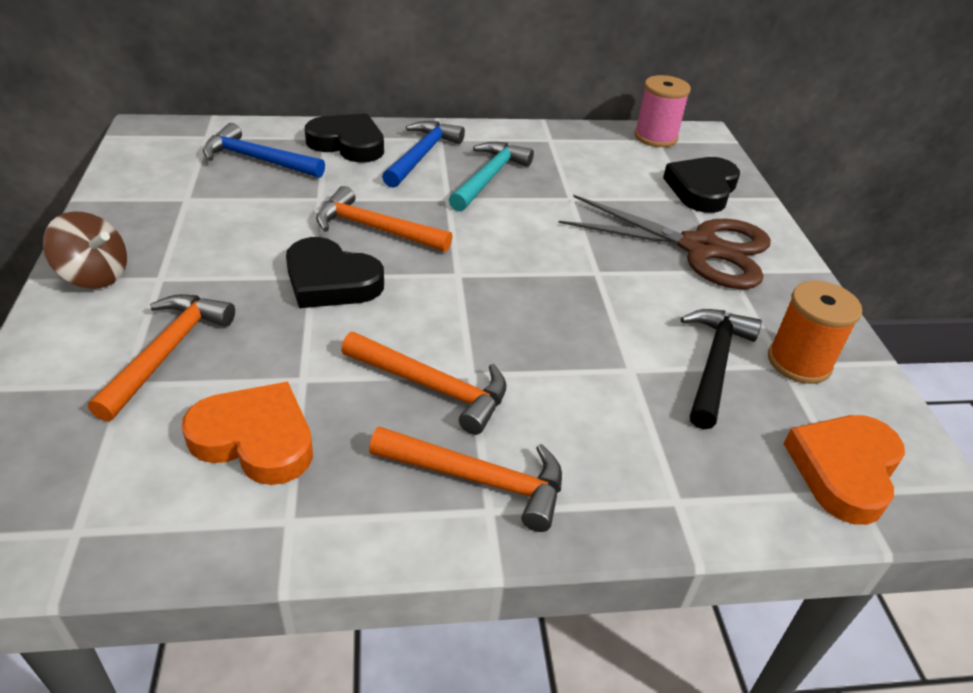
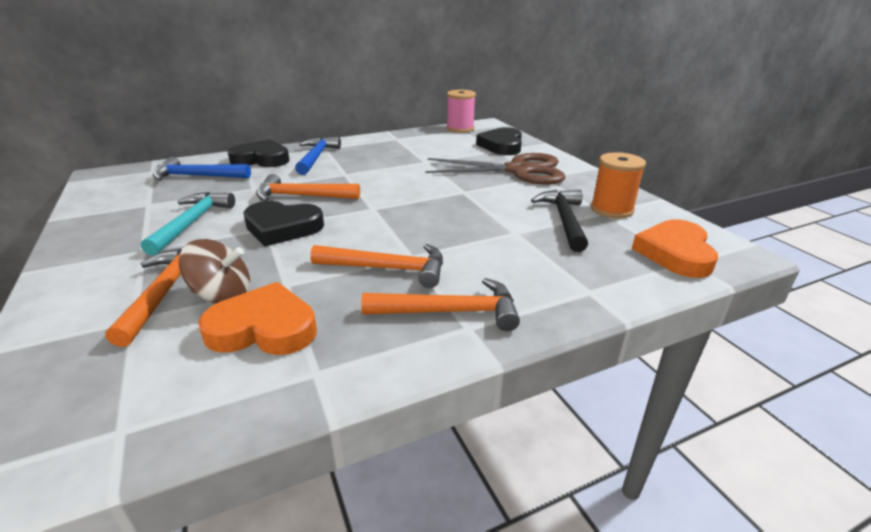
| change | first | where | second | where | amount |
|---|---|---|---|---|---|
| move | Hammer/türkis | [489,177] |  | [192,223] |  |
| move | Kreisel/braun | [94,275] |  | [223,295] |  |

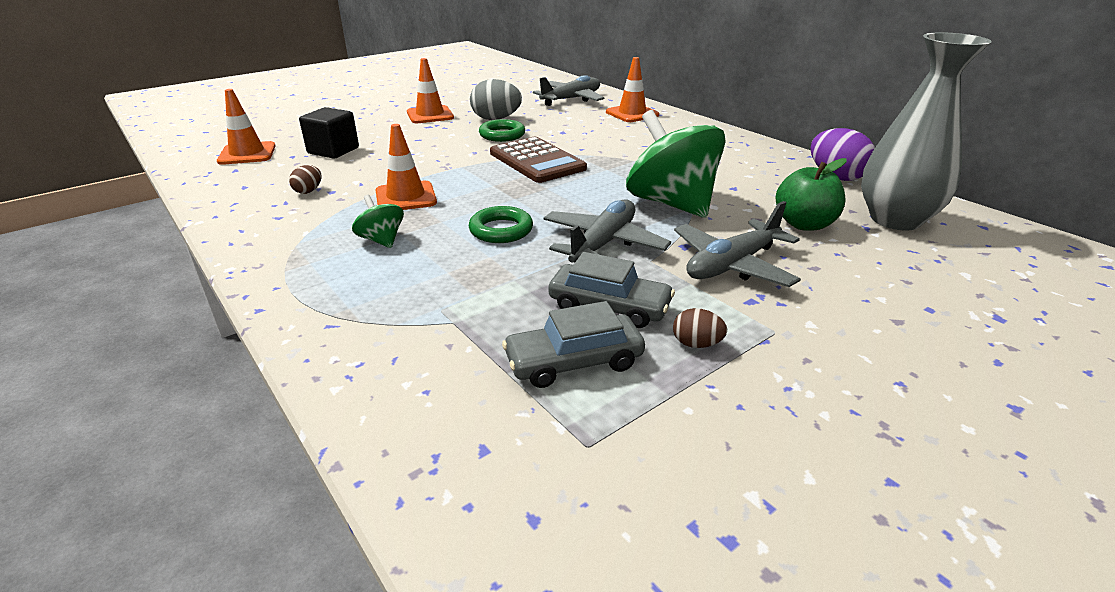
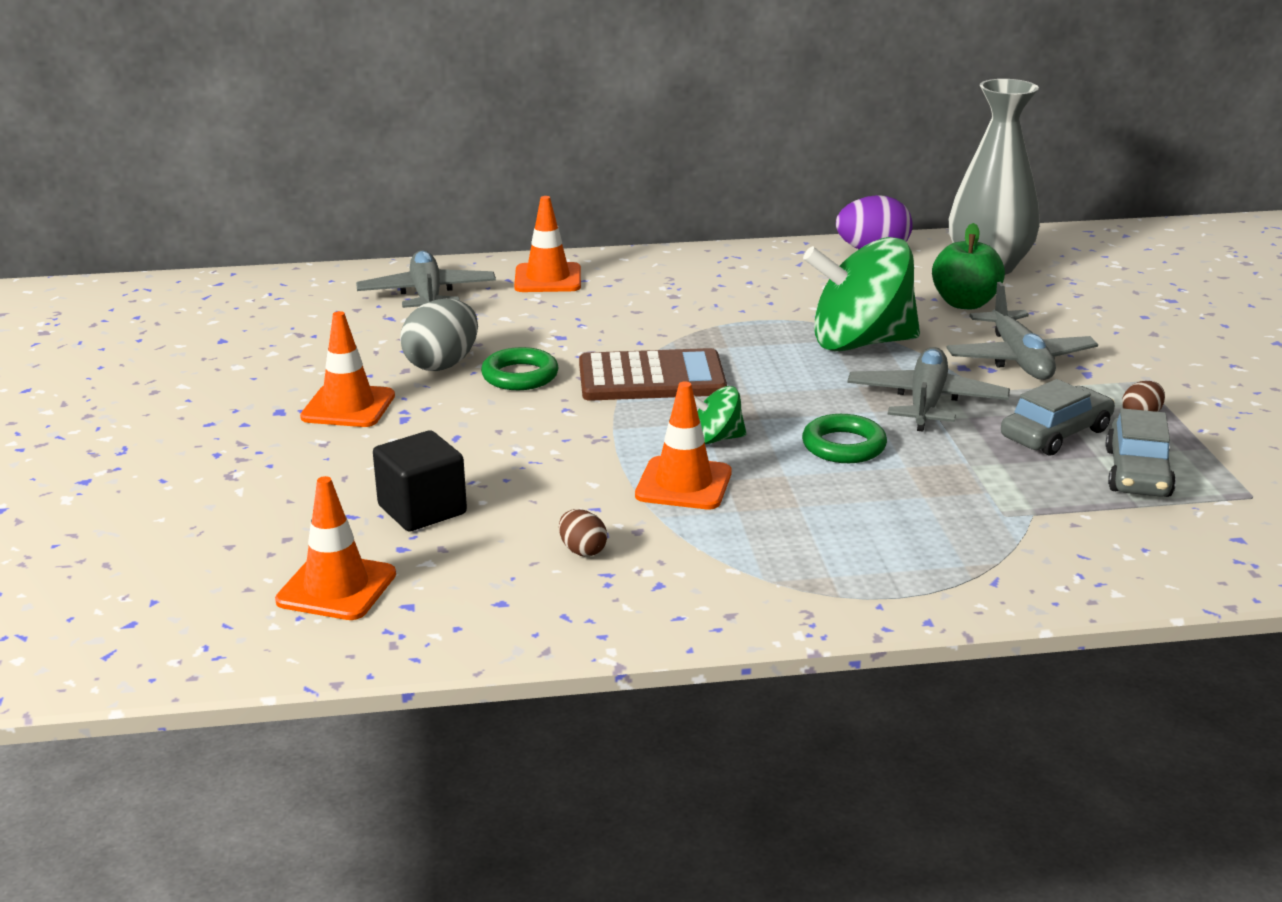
| change | first | where | second | where | amount |
|---|---|---|---|---|---|
| move | Kreisel/grün | [381,240] |  | [716,439] |  |
| rotate | Flugzeug/grau | [603,244] |  | [926,402] | 45 degrees clockwise |

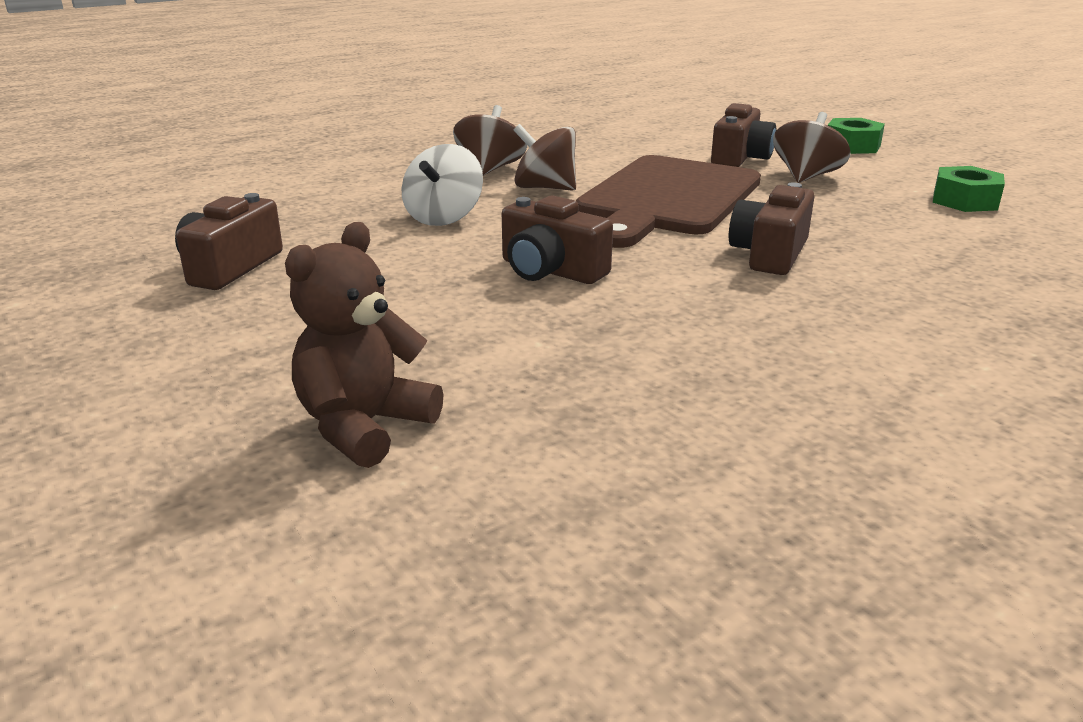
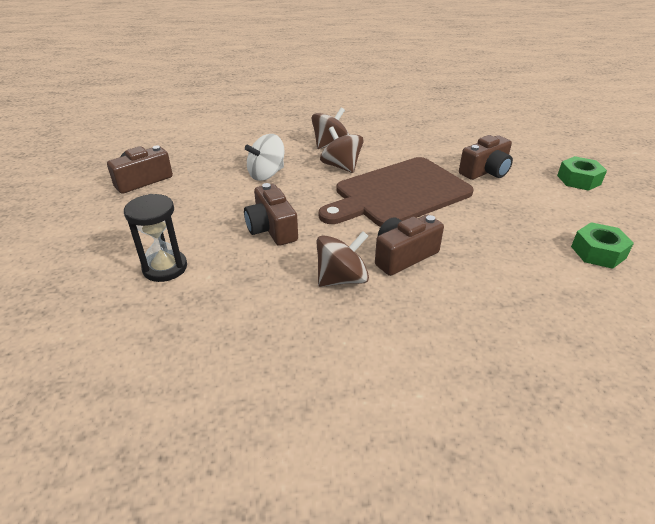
| change | first | where | second | where | amount |
|---|---|---|---|---|---|
| move | Kreisel/braun | [806,177] |  | [342,279] |  |
| delete | Teddybär/braun | [364,426] |  |  |  |
| insert |  |  | Sanduhr/schwarz | [165,268] |  |

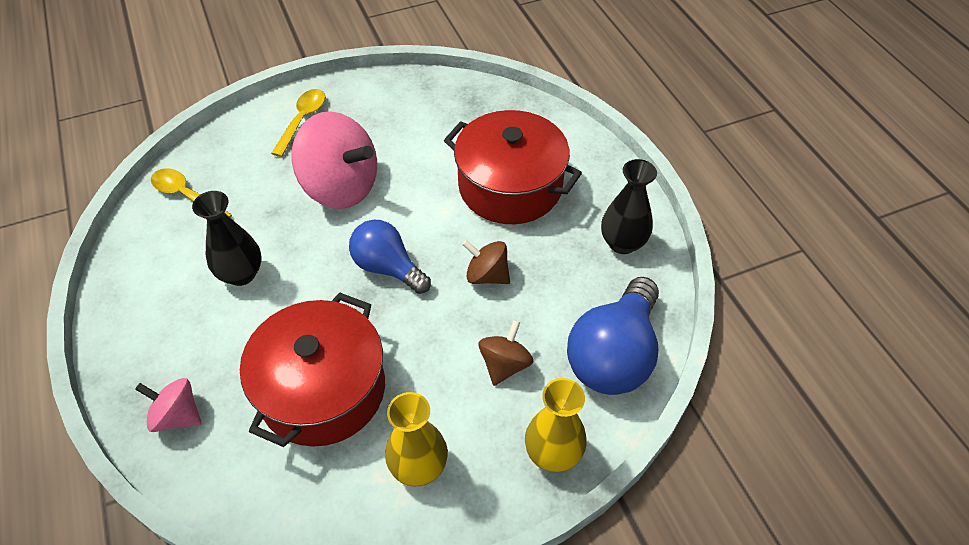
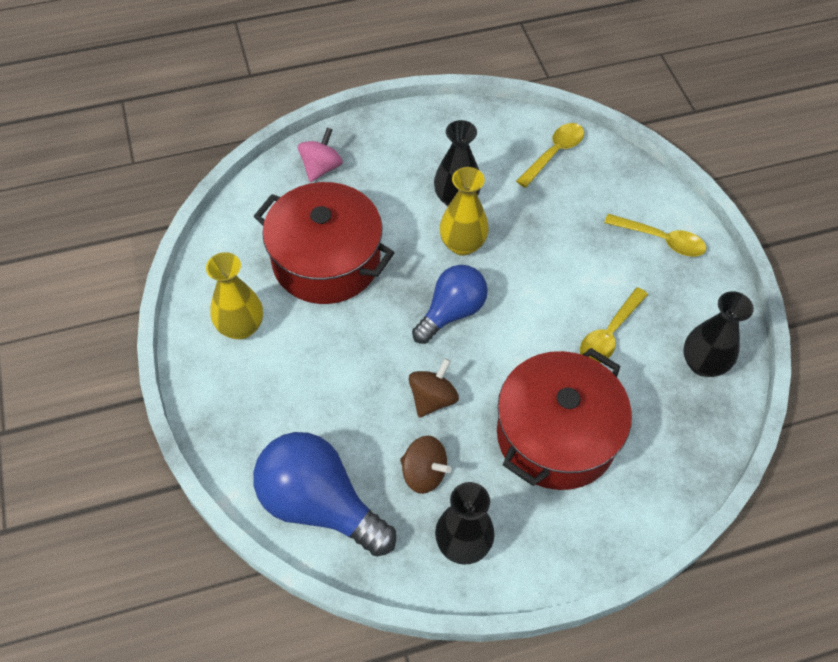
| change | first | where | second | where | amount |
|---|---|---|---|---|---|
| delete | Kreisel/rosa | [341,187] |  |  |  |
| move | Kreisel/braun | [505,364] |  | [424,473] |  |
| move | Vase/gelb | [553,453] |  | [462,244] |  |
| insert |  |  | Löffel/gelb | [609,334] |  |
| insert |  |  | Vase/schwarz | [703,364] |  |

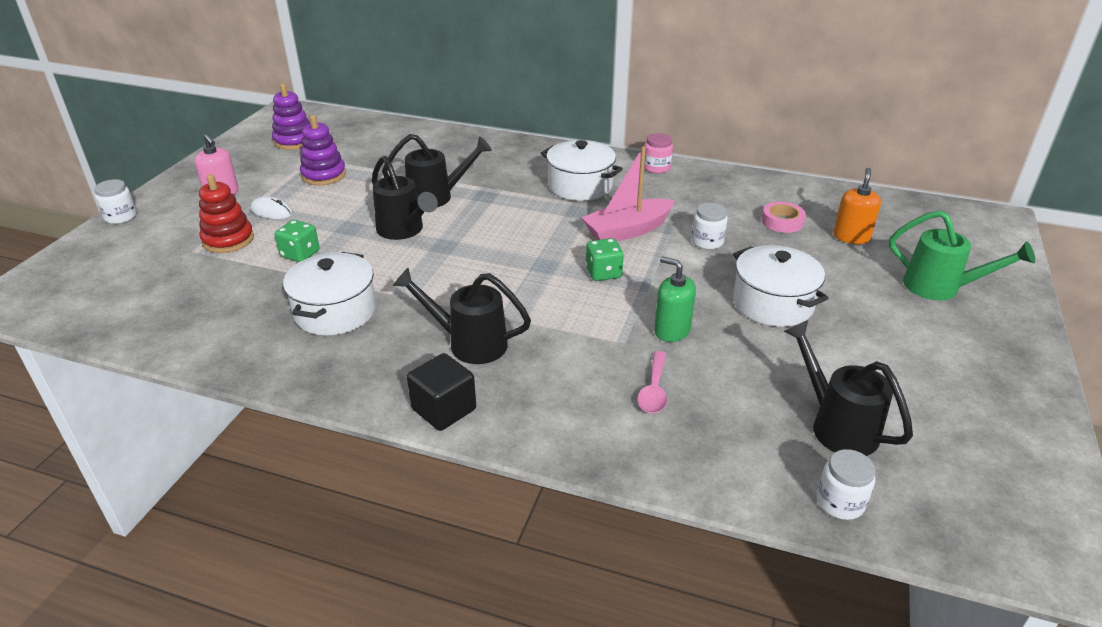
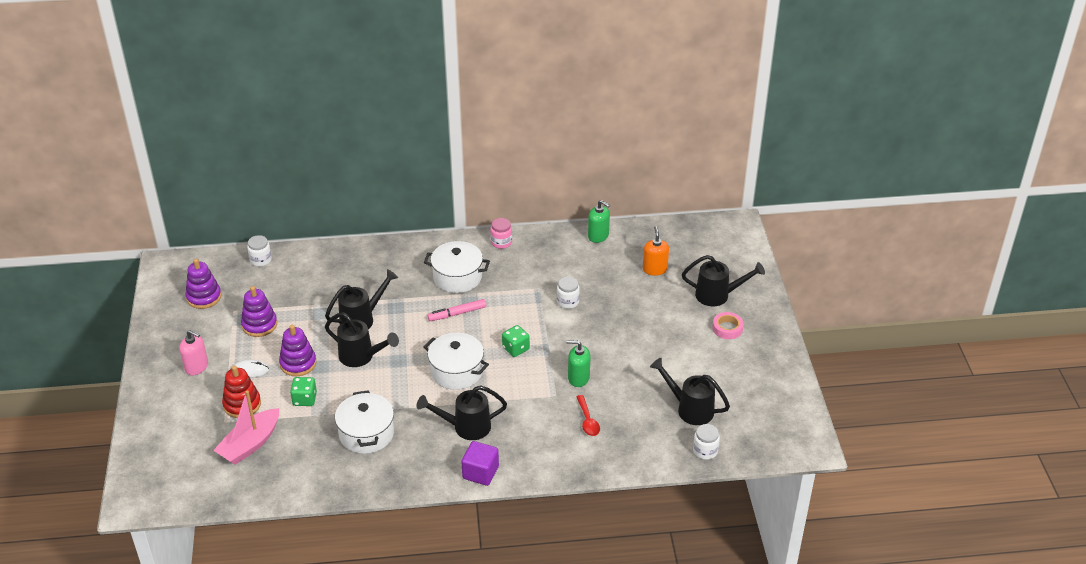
| change | first | where | second | where | amount |
|---|---|---|---|---|---|
| move | Boot/rosa | [627,231] |  | [250,444] |  |
| move | Einmachglas/weiß | [121,217] |  | [260,260] |  |
| move | Klebeband/rosa | [782,221] |  | [727,328] |  |
| recolor | Gießkanne/grün | [940,288] | Gießkanne/schwarz | [717,295] |  |
| move | Kochtopf/weiß | [772,303] |  | [456,371] |  |
| recolor | Löffel/rosa | [654,390] | Löffel/rot | [587,420] |  |
| recolor | Kubus/schwarz | [444,409] | Kubus/lila | [480,472] |  |
| insert |  |  | Seifenspender/grün | [598,236] |  |
| insert |  |  | Filzstift/rosa | [457,313] |  |
| insert |  |  | Stapelspielzeug/lila | [298,363] |  |

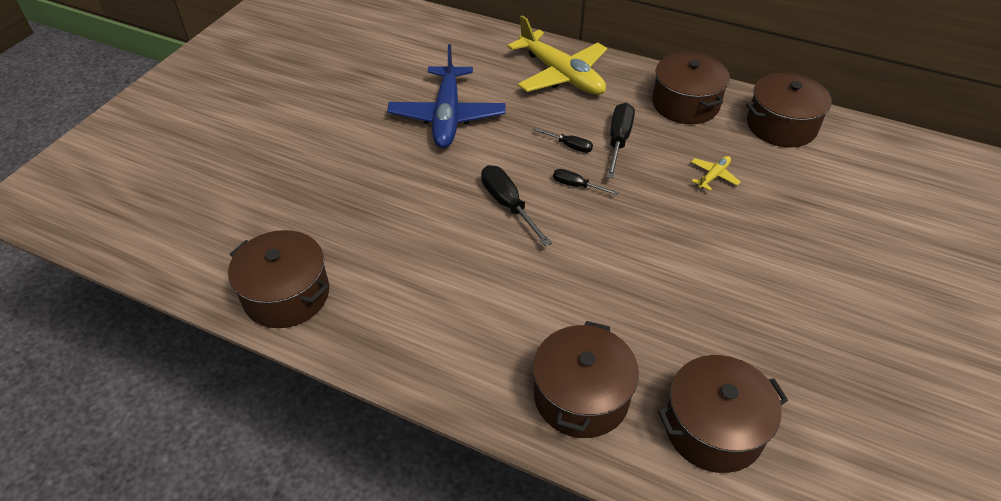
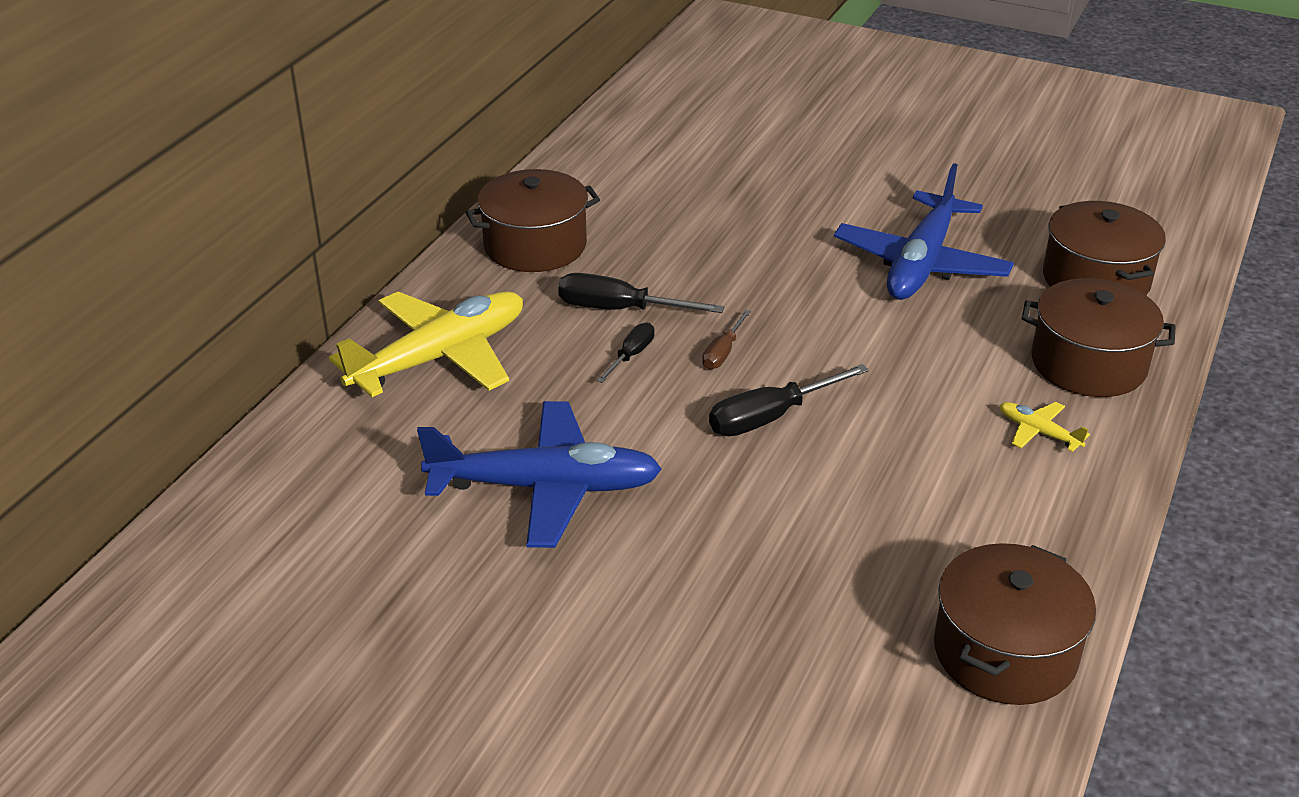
| change | first | where | second | where | amount |
|---|---|---|---|---|---|
| delete | Kochtopf/braun | [781,126] |  |  |  |
| move | Flugzeug/gelb | [713,176] |  | [1038,432] |  |
| recolor | Schraubenzieher/schwarz | [576,186] | Schraubenzieher/braun | [723,352] |  |
| insert |  |  | Flugzeug/blau | [921,263] |  |

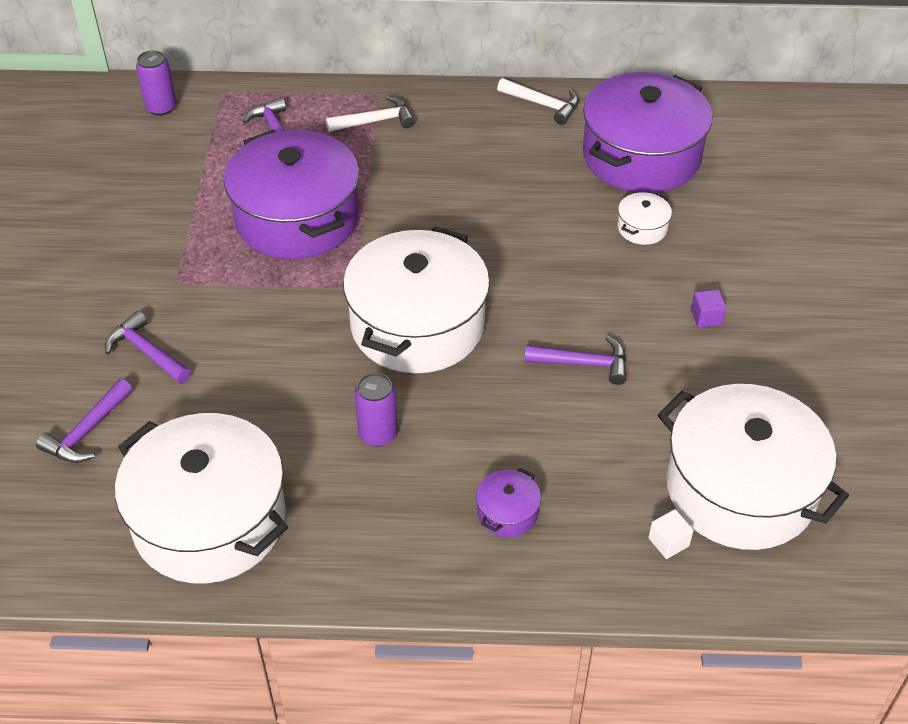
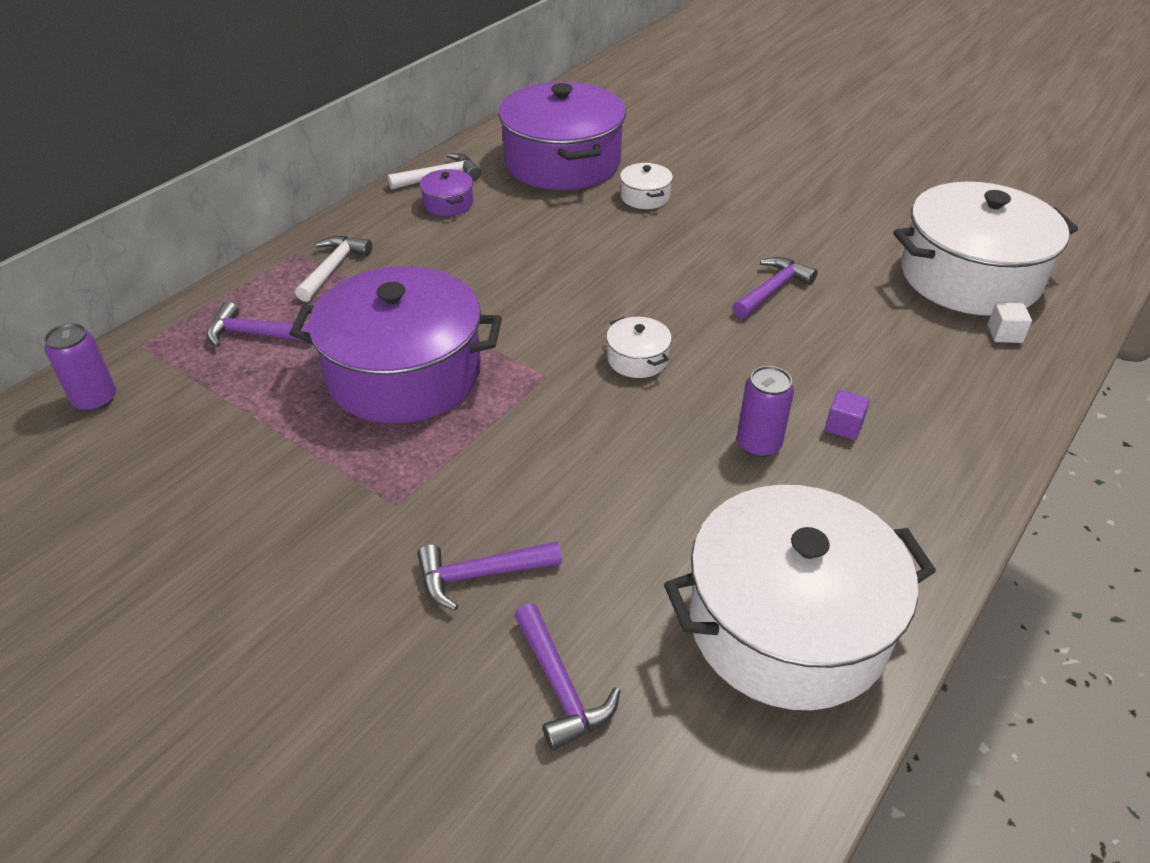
| change | first | where | second | where | amount |
|---|---|---|---|---|---|
| resize | Kochtopf/weiß | [417,325] |  | [637,359] | x0.40 |
| move | Kubus/lila | [706,317] |  | [844,426] |  |
| move | Kochtopf/lila | [507,512] |  | [448,203] |  |

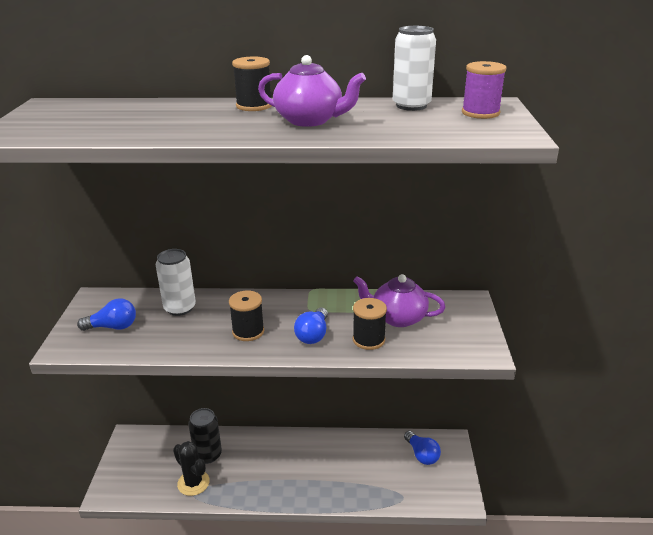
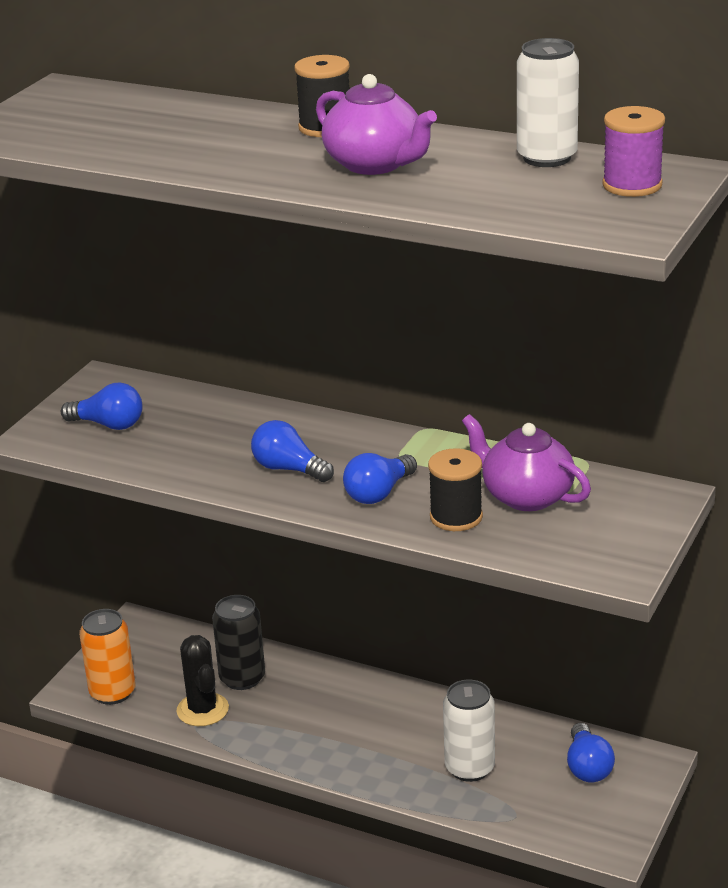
| change | first | where | second | where | amount |
|---|---|---|---|---|---|
| move | Dose/weiß | [180,308] |  | [469,768] |  |
| replace | Garnrolle/schwarz | [248,331] | Glühbirne/blau | [288,469] |  |
| insert |  |  | Dose/orange | [112,692] |  |

